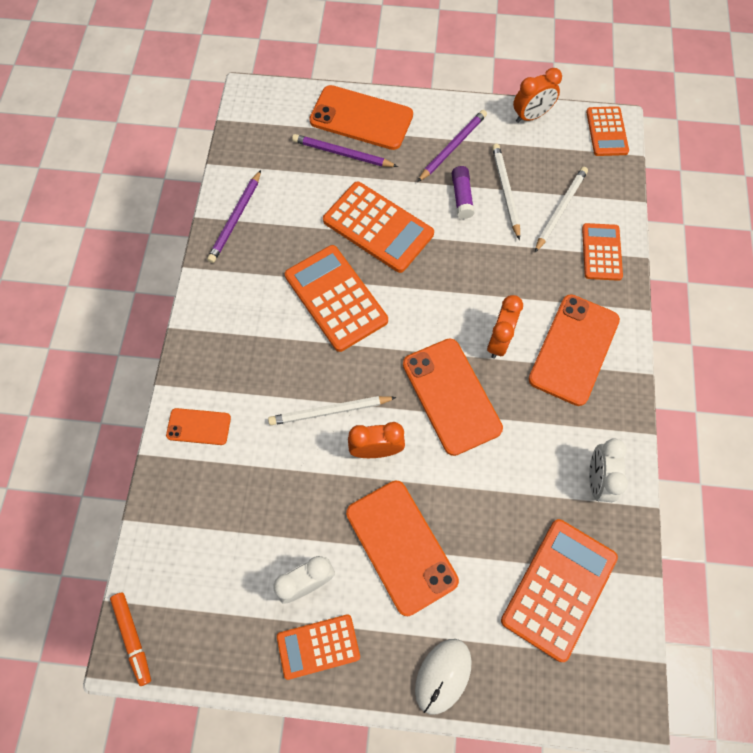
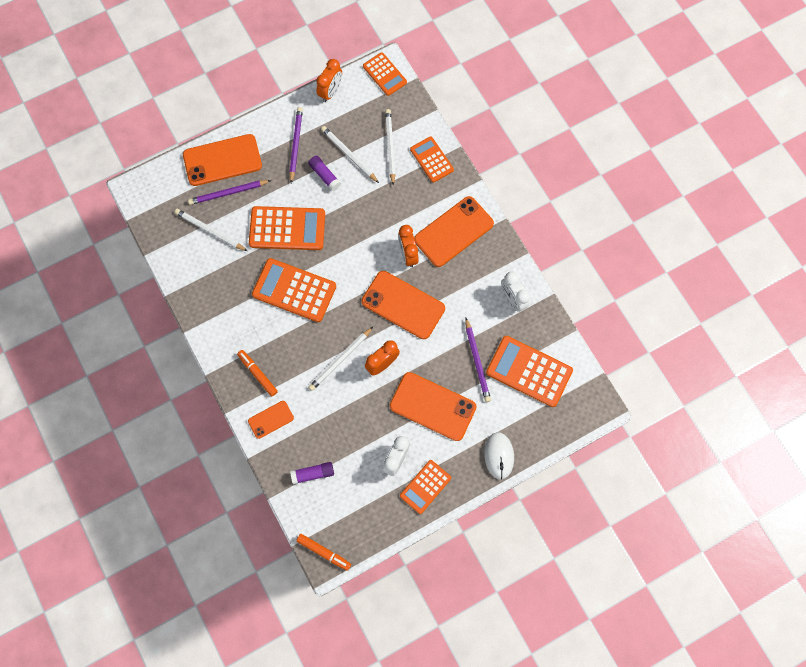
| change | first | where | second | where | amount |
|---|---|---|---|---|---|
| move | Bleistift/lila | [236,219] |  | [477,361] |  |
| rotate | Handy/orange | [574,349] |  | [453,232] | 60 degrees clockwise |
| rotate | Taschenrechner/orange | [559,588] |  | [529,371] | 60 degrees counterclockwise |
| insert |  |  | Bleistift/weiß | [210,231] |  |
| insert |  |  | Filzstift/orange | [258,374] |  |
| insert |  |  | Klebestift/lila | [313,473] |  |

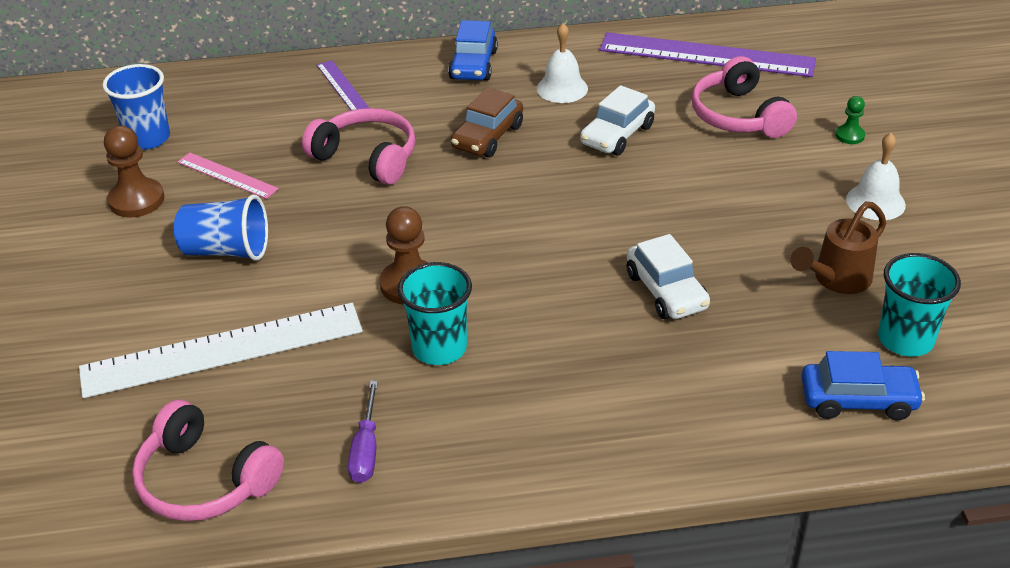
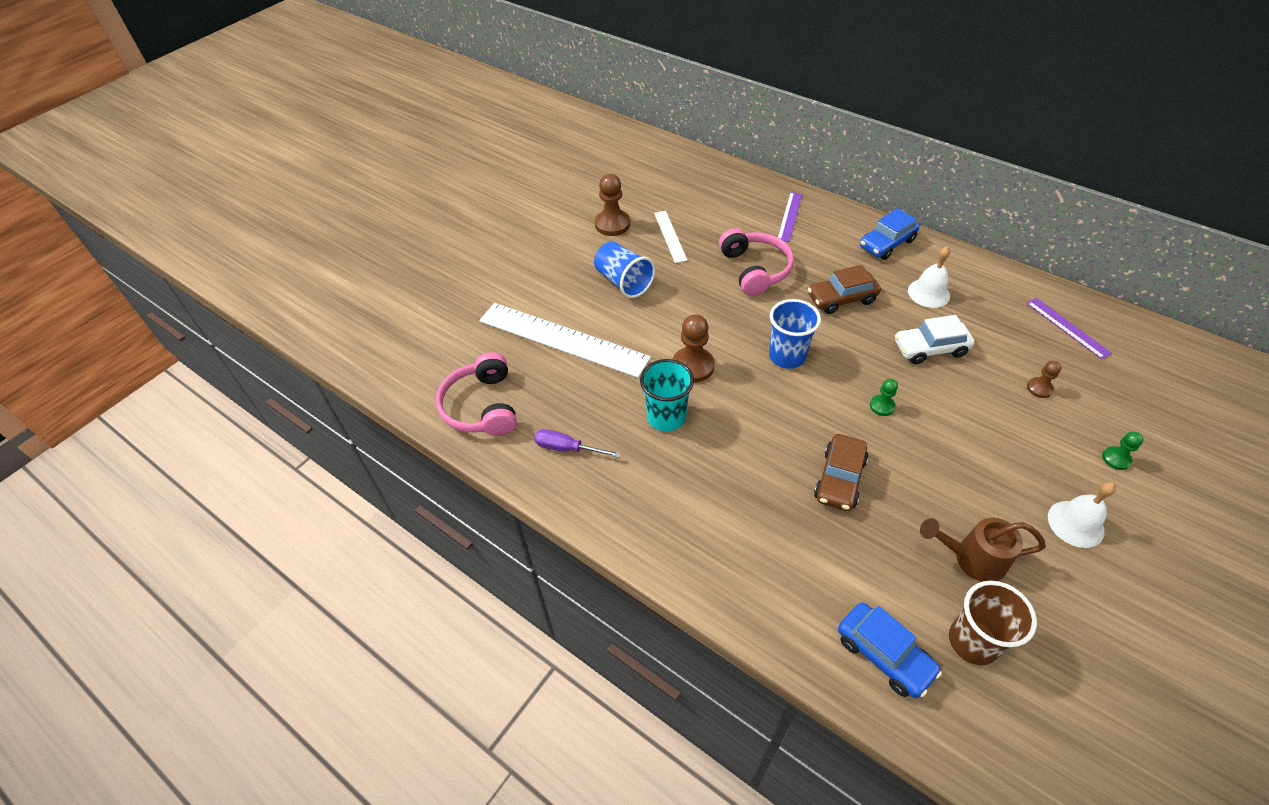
| change | first | where | second | where | amount |
|---|---|---|---|---|---|
| resize | Lineal/lila | [706,55] |  | [1067,327] | x0.50 |
| replace | Kopfhörer/rosa | [738,116] | Bauer/braun | [1039,388] |  |
| move | Becher/blau | [148,138] |  | [787,356] |  |
| recolor | Lineal/rosa | [227,175] | Lineal/weiß | [670,236] |  |
| recolor | Auto/weiß | [666,291] | Auto/braun | [839,479] |  |
| recolor | Becher/türkis | [905,340] | Becher/braun | [973,641] |  |
| rotate | Schraubenzieher/lila | [366,449] |  | [567,448] | 60 degrees clockwise |
| insert |  |  | Bauer/grün | [882,406] |  |

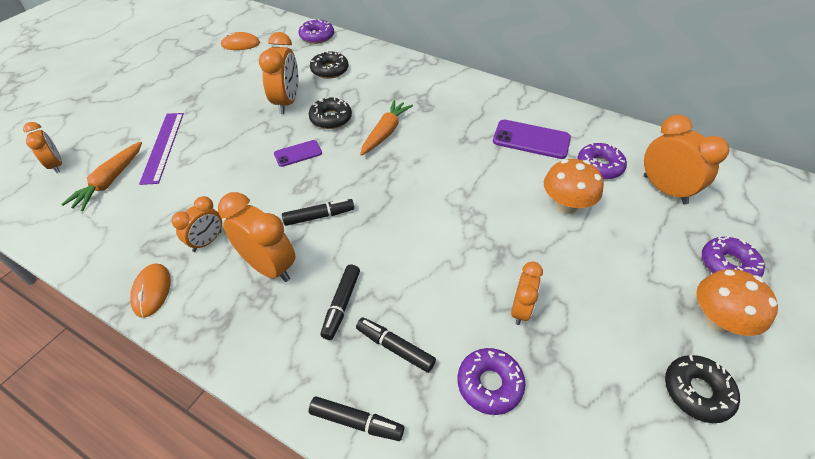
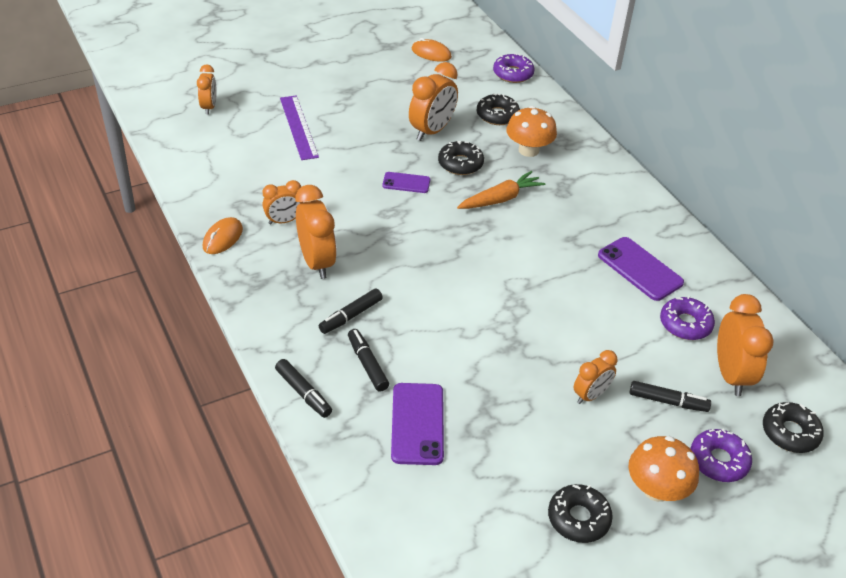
| change | first | where | second | where | amount |
|---|---|---|---|---|---|
| rotate | Lineal/lila | [163,146] |  | [298,127] | 45 degrees counterclockwise |
| delete | Karotte/orange | [110,181] |  |  |  |
| move | Pilz/orange | [566,205] |  | [528,150] |  |
| move | Filzstift/schwarz | [319,216] |  | [667,401] |  |
| move | Wecker/orange | [520,309] |  | [590,395] |  |
| replace | Donut/lila | [489,384] | Handy/lila | [417,424] |  |
| insert |  |  | Donut/schwarz | [790,433] |  |

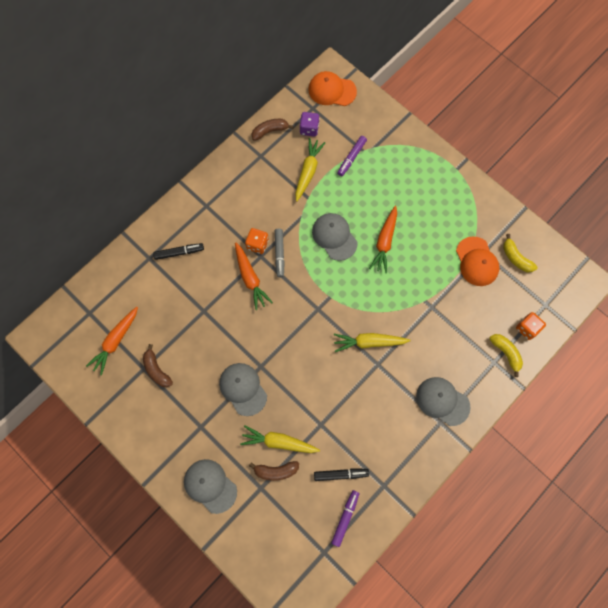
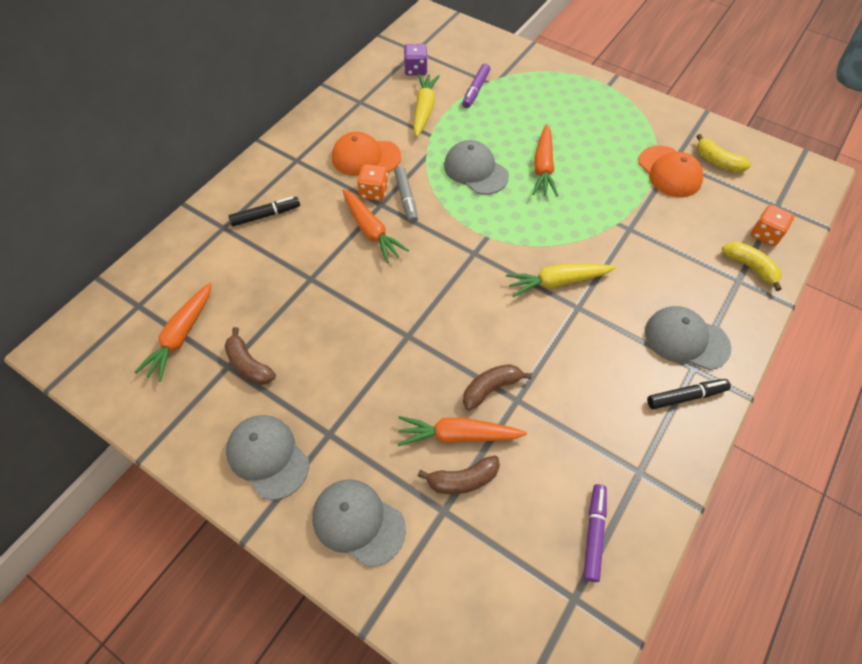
| change | first | where | second | where | amount |
|---|---|---|---|---|---|
| move | Kappe/orange | [332,90] |  | [365,157] |  |
| move | Banane/braun | [270,131] |  | [490,388] |  |
| move | Kappe/grau | [243,389] |  | [268,456] |  |
| recolor | Karotte/gelb | [279,442] | Karotte/orange | [458,435] |  |
| move | Filzstift/schwarz | [341,474] |  | [686,396] |  |

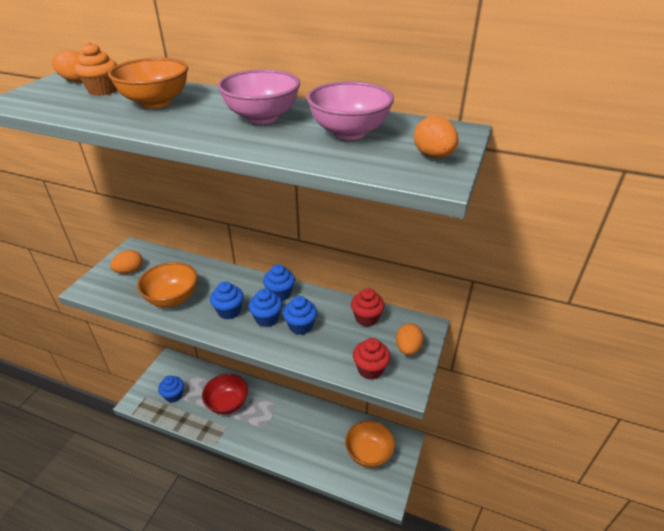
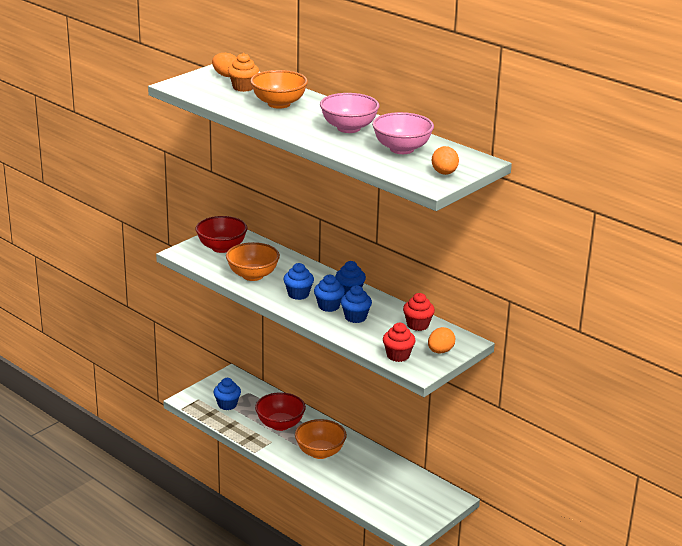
| change | first | where | second | where | amount |
|---|---|---|---|---|---|
| replace | Ei/orange | [130,271] | Schüssel/rot | [221,248] |  |
| move | Schüssel/orange | [369,453] |  | [320,452] |  |

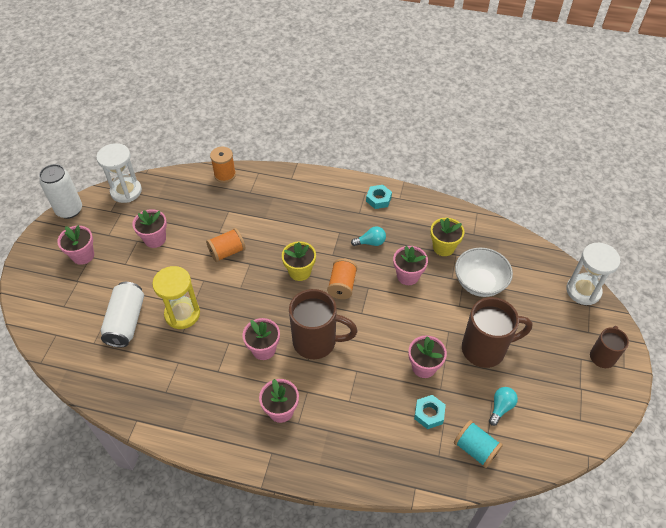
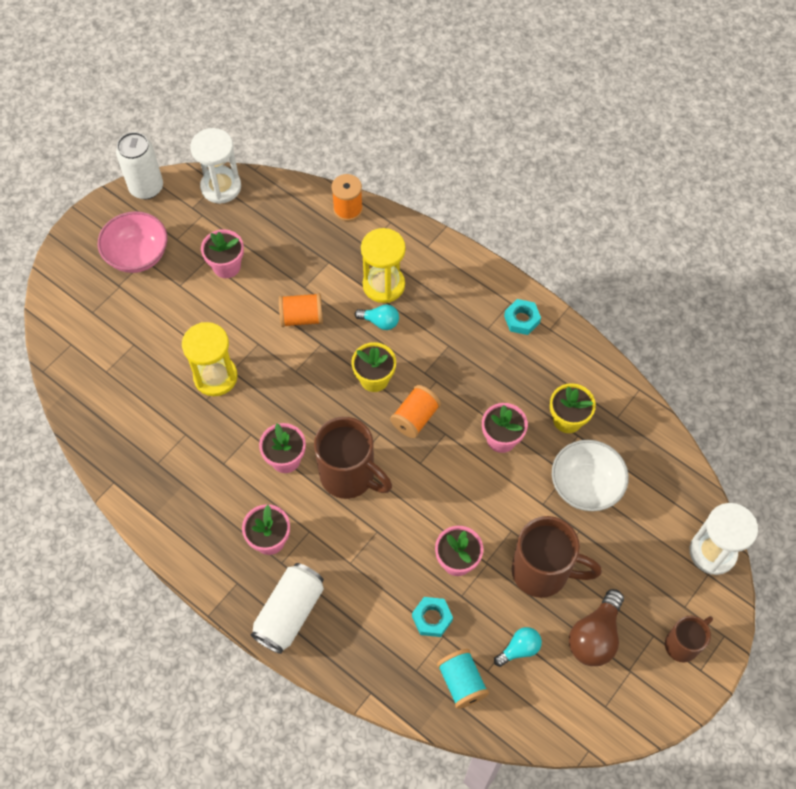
| change | first | where | second | where | amount |
|---|---|---|---|---|---|
| replace | Blumentopf/rosa | [83,255] | Schüssel/rosa | [138,255] |  |
| move | Glühbirne/türkis | [370,242] |  | [380,322] |  |
| move | Dose/weiß | [126,322] |  | [289,613] |  |
| insert |  |  | Sanduhr/gelb | [383,285] |  |
| insert |  |  | Glühbirne/braun | [595,636] |  |

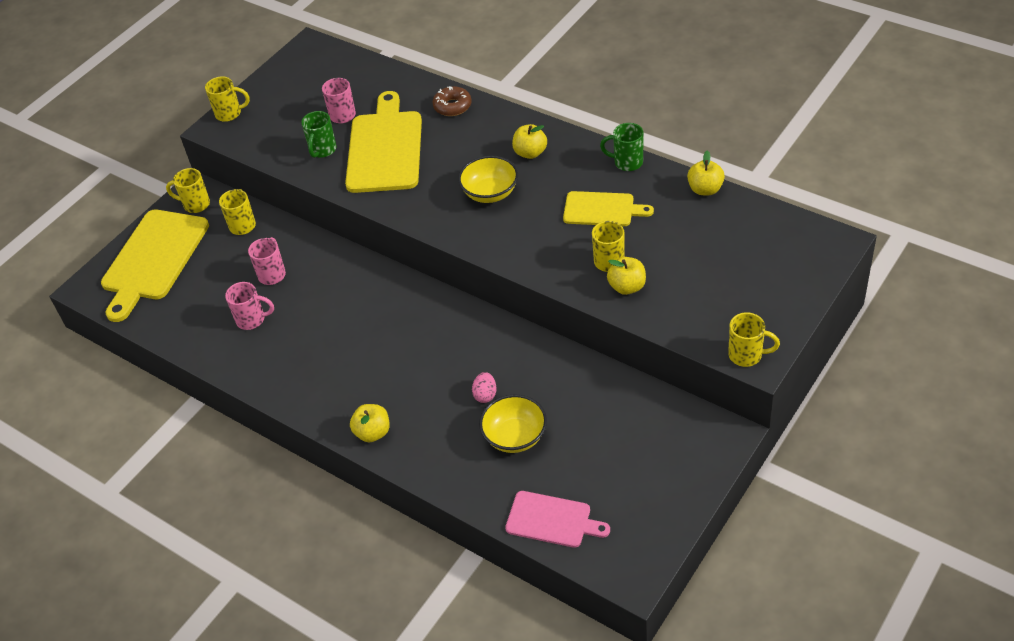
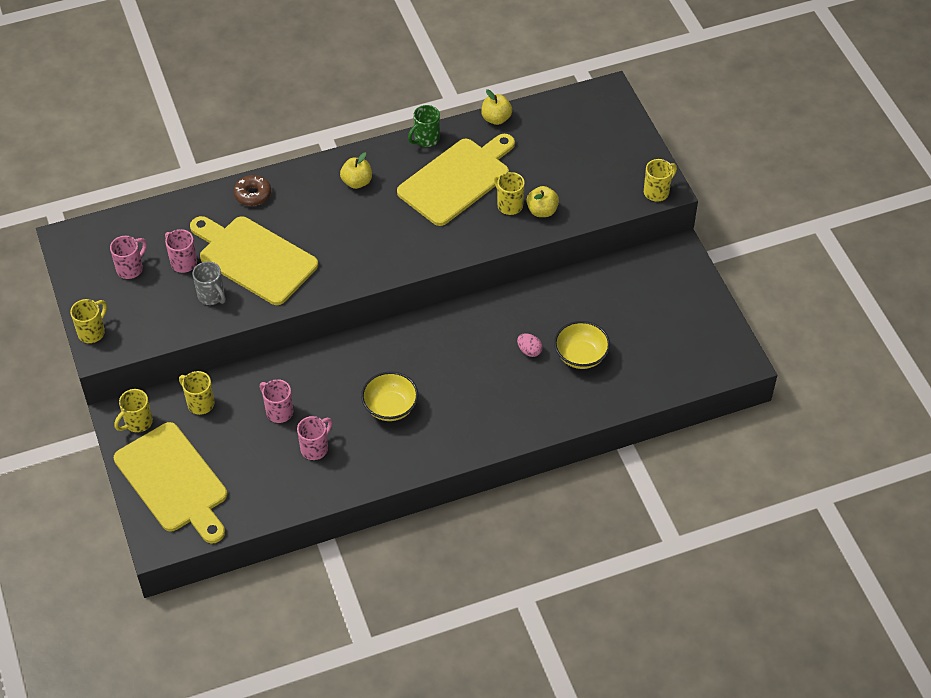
| change | first | where | second | where | amount |
|---|---|---|---|---|---|
| recolor | Tasse/grün | [322,150] | Tasse/grau | [211,296] |  |
| move | Schüssel/gelb | [490,193] |  | [390,407] |  |
| resize | Schneidebrett/gelb | [602,209] |  | [457,179] | x1.75 |
| delete | Apfel/gelb | [373,432] |  |  |  |
| delete | Schneidebrett/rosa | [552,520] |  |  |  |
| insert |  |  | Tasse/rosa | [130,268] |  |

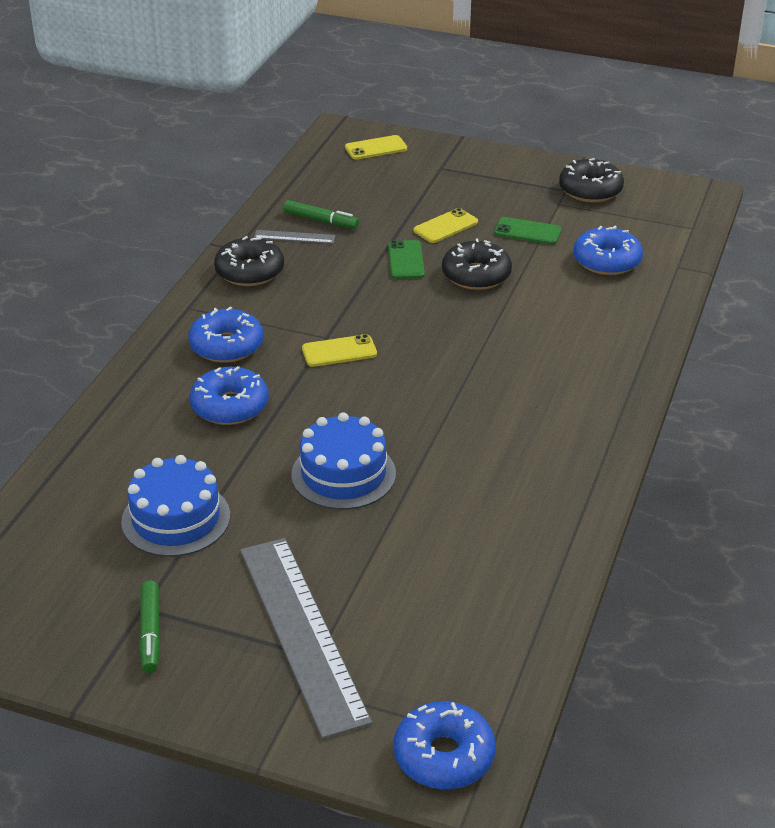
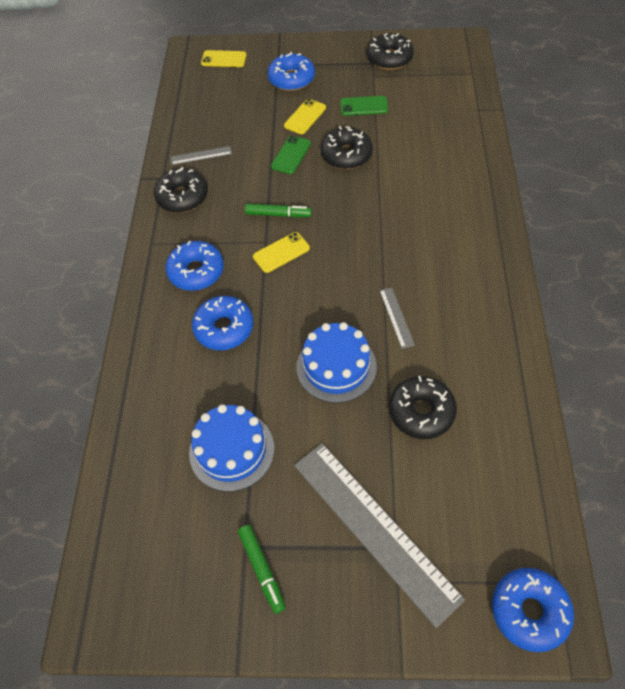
| change | first | where | second | where | amount |
|---|---|---|---|---|---|
| rotate | Handy/gelb | [376,148] |  | [223,59] | 45 degrees clockwise |
| move | Filzstift/grün | [321,221] |  | [278,214] |  |
| move | Donut/blau | [606,261] |  | [291,79] |  |
| rotate | Handy/grün | [406,260] |  | [291,155] | 45 degrees clockwise |
| insert |  |  | Lineal/grau | [396,317] |  |
| insert |  |  | Donut/schwarz | [421,412] |  |

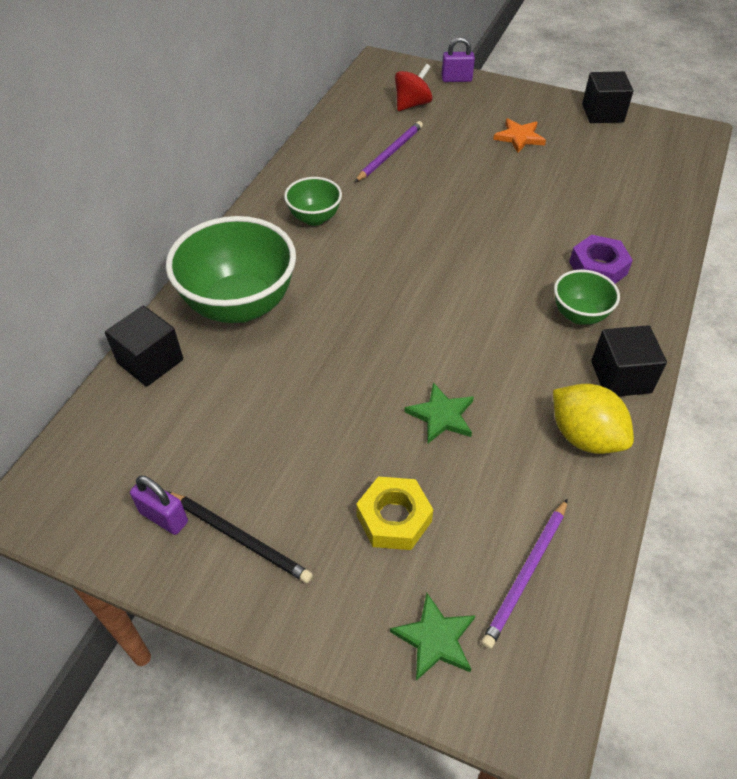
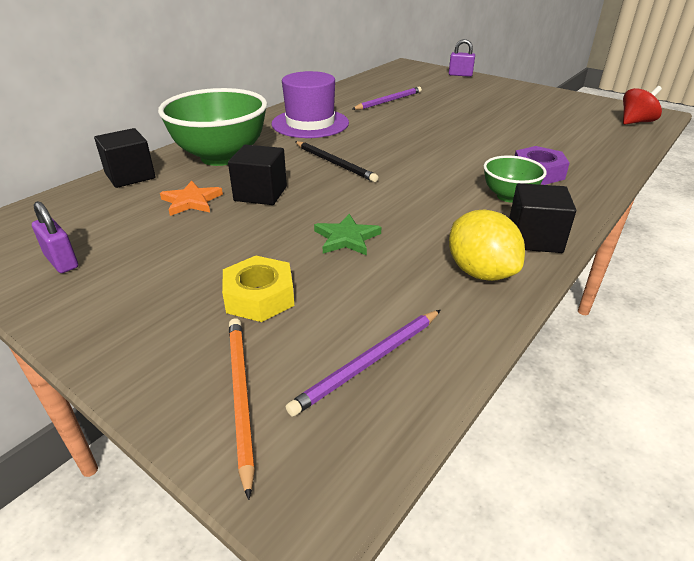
| change | first | where | second | where | amount |
|---|---|---|---|---|---|
| move | Kreisel/rot | [412,104] |  | [635,122] |  |
| move | Kubus/schwarz | [602,113] |  | [260,193] |  |
| move | Stern/orange | [519,137] |  | [191,201] |  |
| replace | Schüssel/grün | [314,218] | Hut/lila | [310,123] |  |
| move | Bleistift/schwarz | [240,538] |  | [335,163] |  |
| replace | Stern/grün | [435,639] | Bleistift/orange | [240,396] |  |

